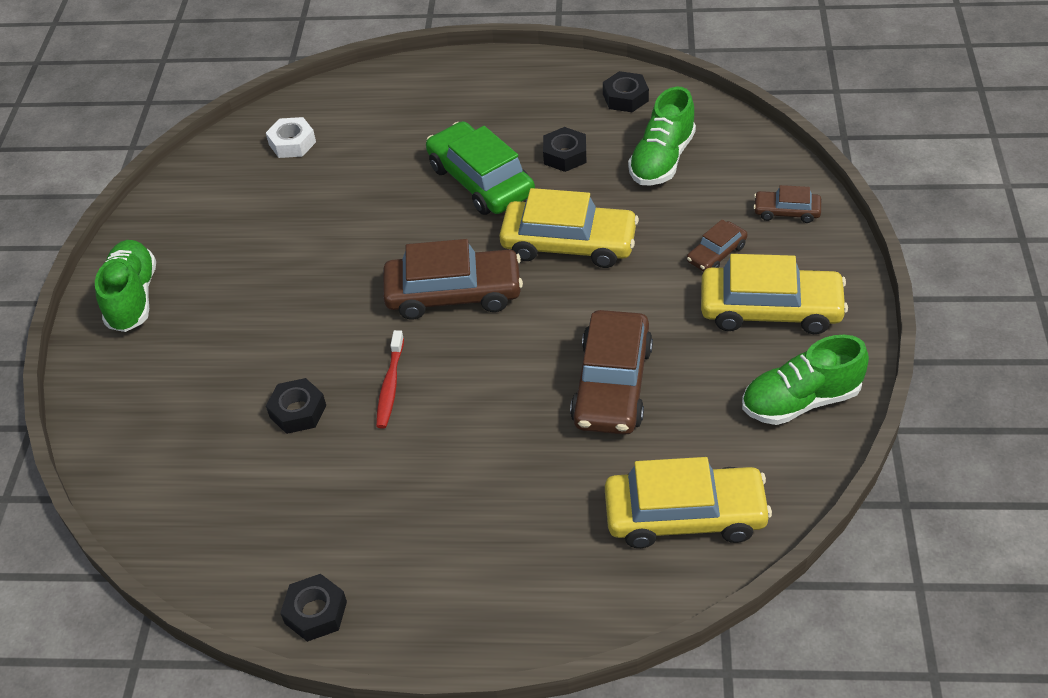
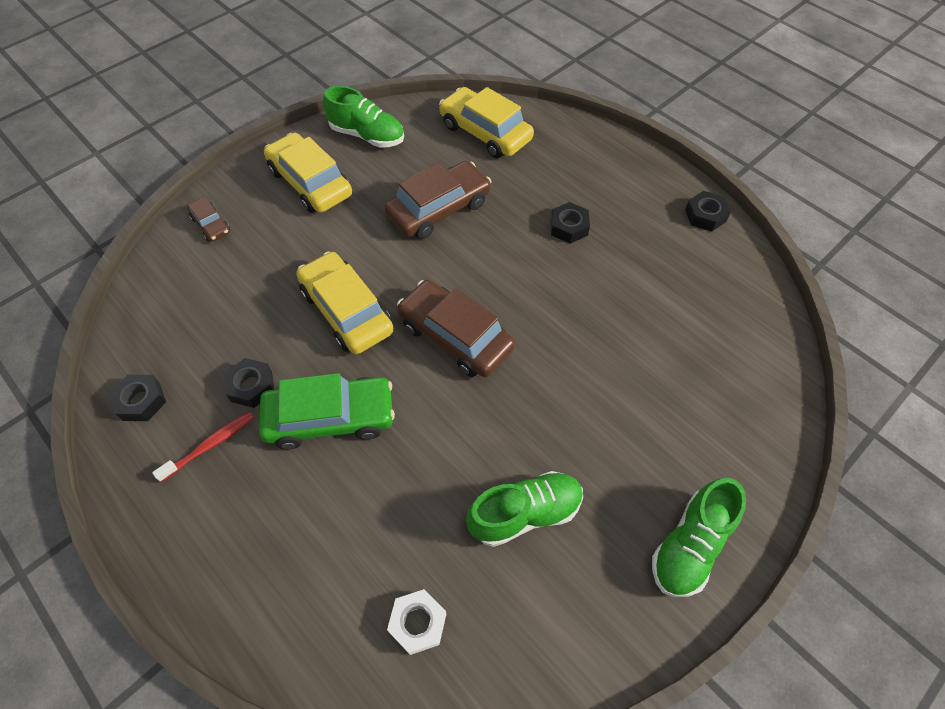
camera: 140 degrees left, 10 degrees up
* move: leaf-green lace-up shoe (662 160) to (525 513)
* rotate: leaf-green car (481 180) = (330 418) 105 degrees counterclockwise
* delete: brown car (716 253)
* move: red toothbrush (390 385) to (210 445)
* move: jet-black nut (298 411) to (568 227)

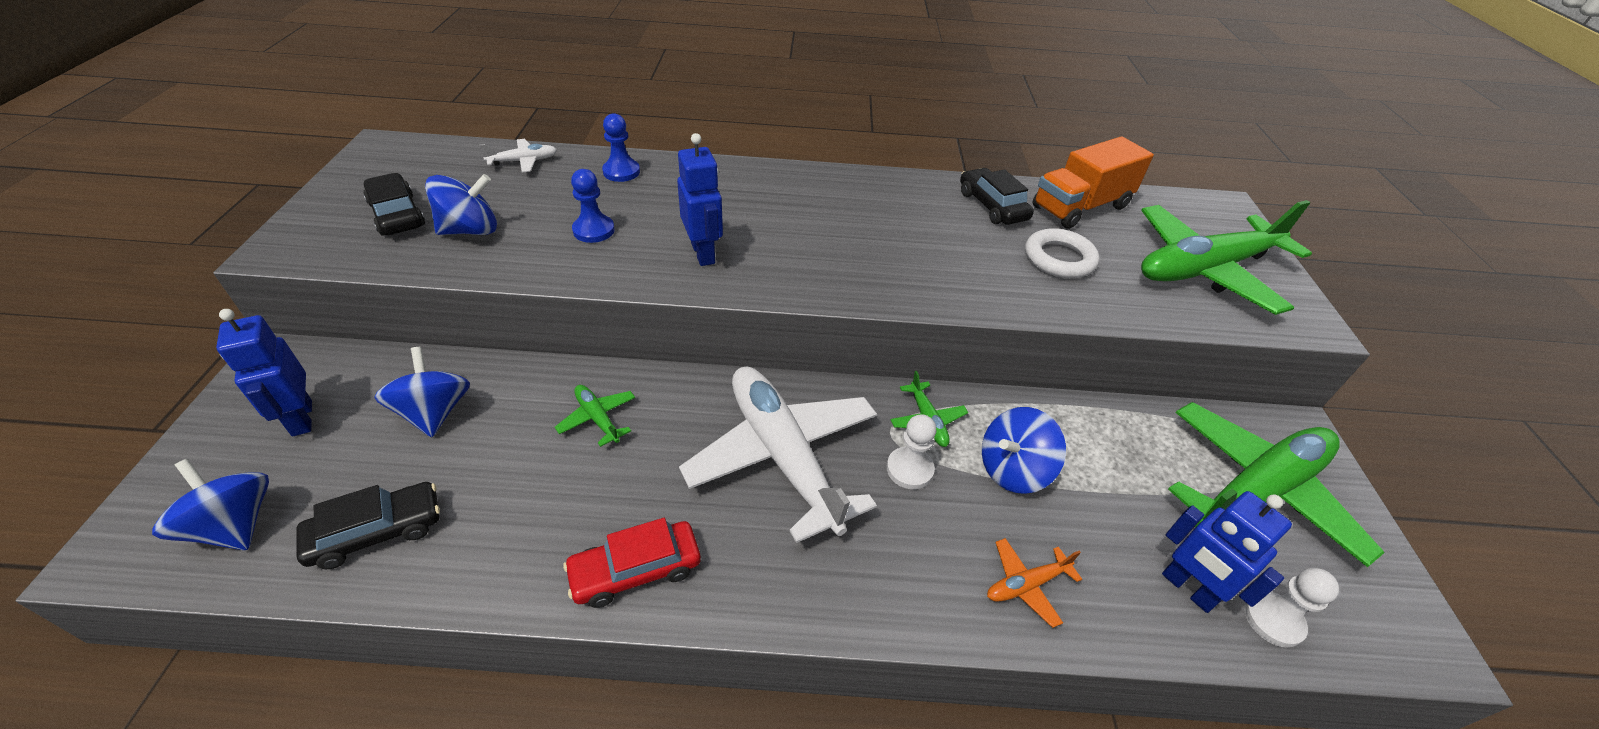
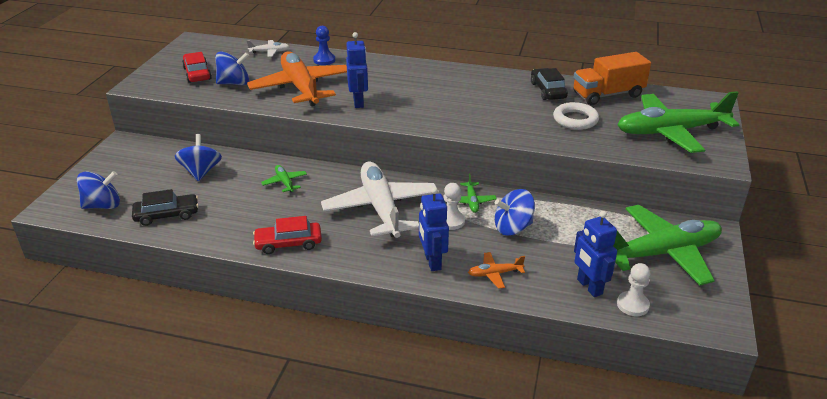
camera: 15 degrees right, 10 degrees down
* replace: cobalt game pawn (593 230) to orange aeroplane (300 87)
* recolor: jet-black car (397 214) to red car (197 74)
* move: cobalt toy robot (301 418) to (432 262)
* rotate: cobalt whirligig (235 526) = (103 205) 105 degrees clockwise

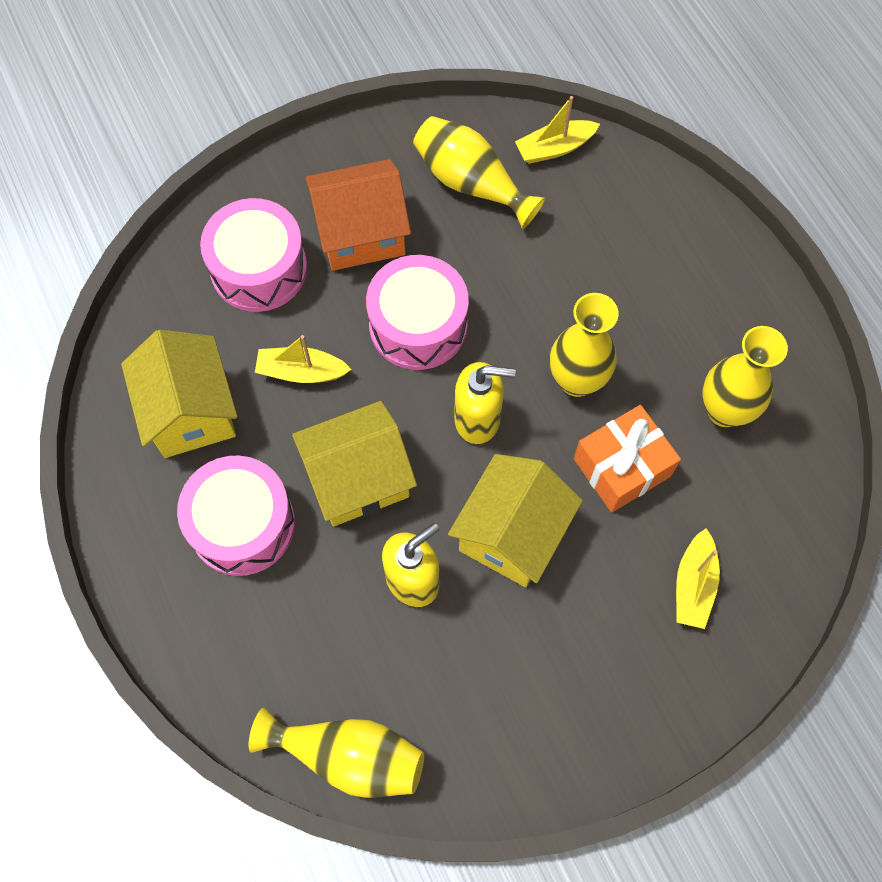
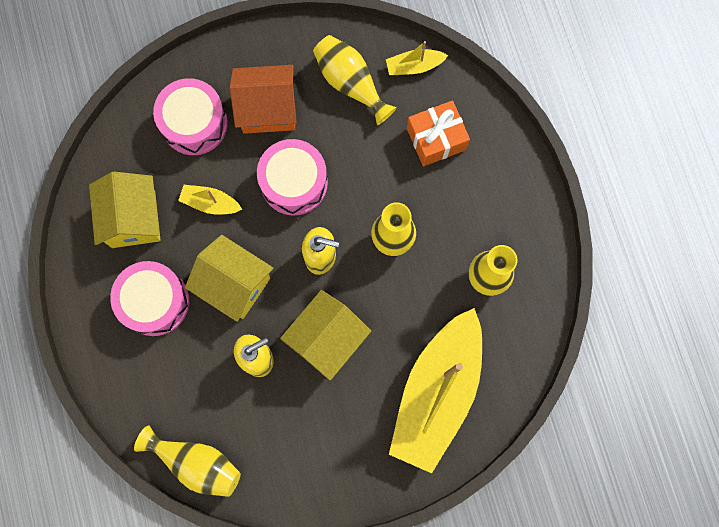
camera: 10 degrees right, 10 degrees up
* rotate: yellow cottage (358 479) = (234 284) 45 degrees clockwise
* move: orange present (622 467) to (436 139)
* resize: yellow toy boat (693 585) = (437 393) x2.46

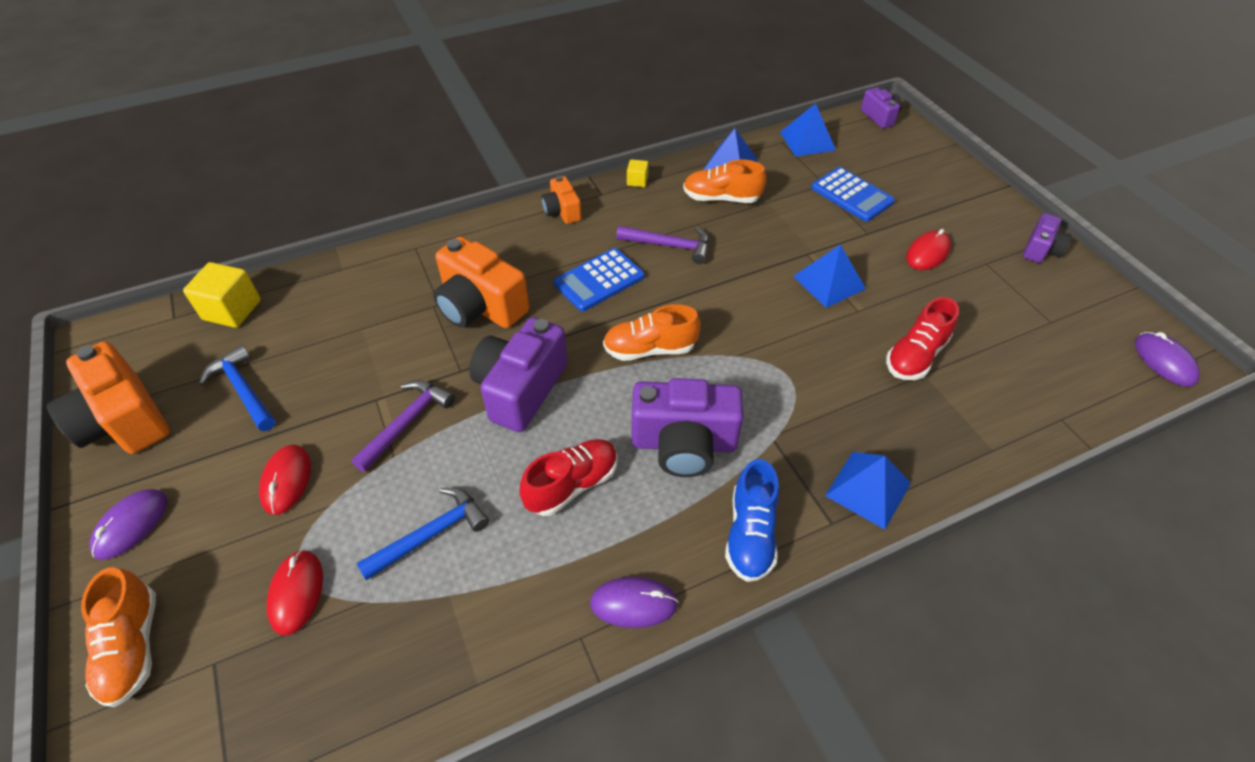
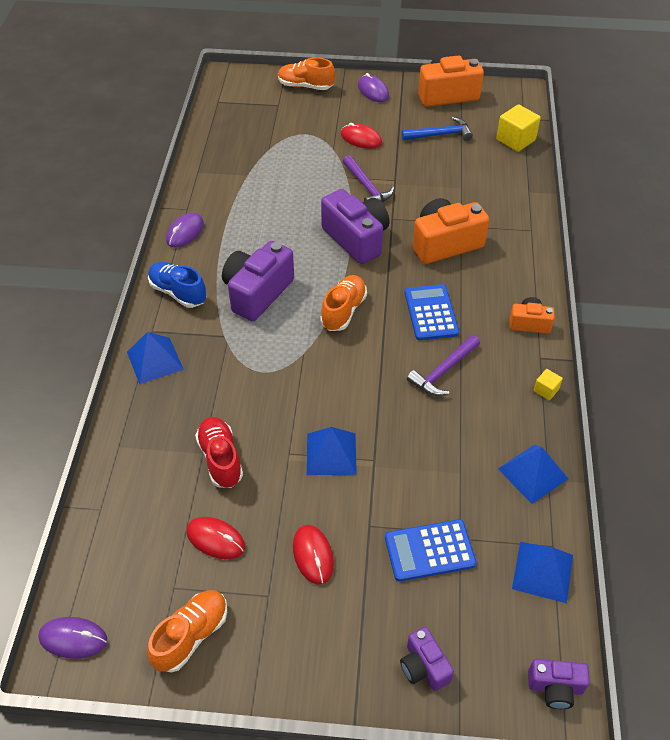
camera: 120 degrees right, 0 degrees up
* move: orange lace-up shoe (721 198) to (191 635)
* move: purple camera (1040 250) to (424 666)
* delete: red lace-up shoe (572 485)
* delete: cobalt hammer (431 534)
* move: red mouse (296 593) to (215 539)

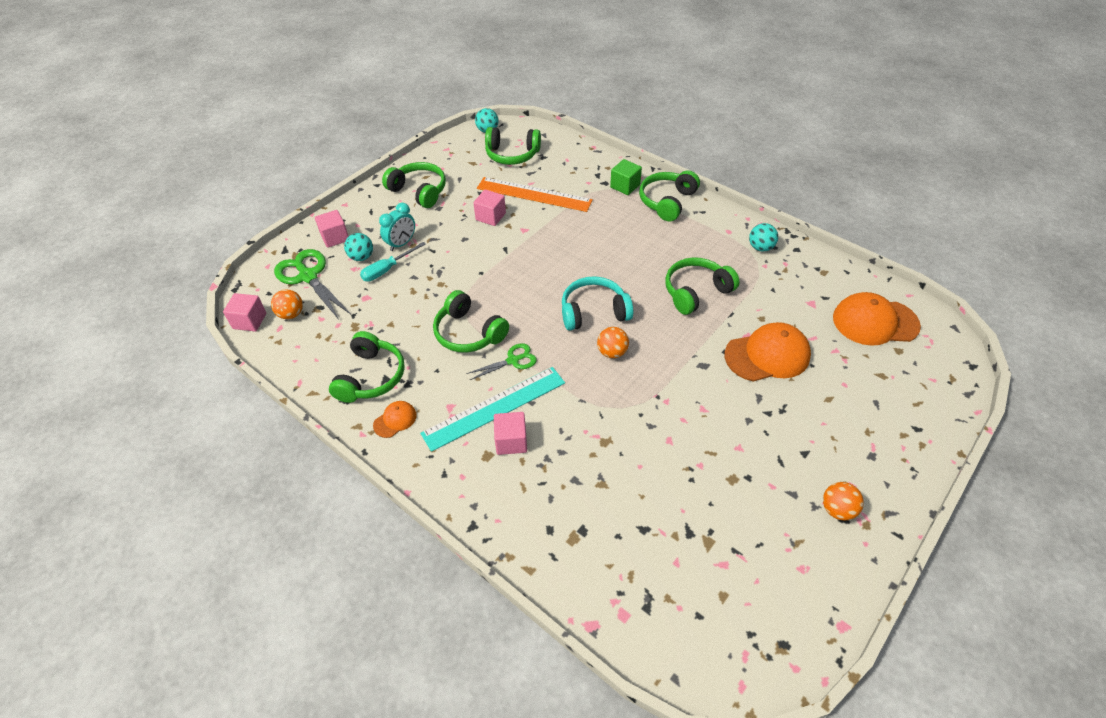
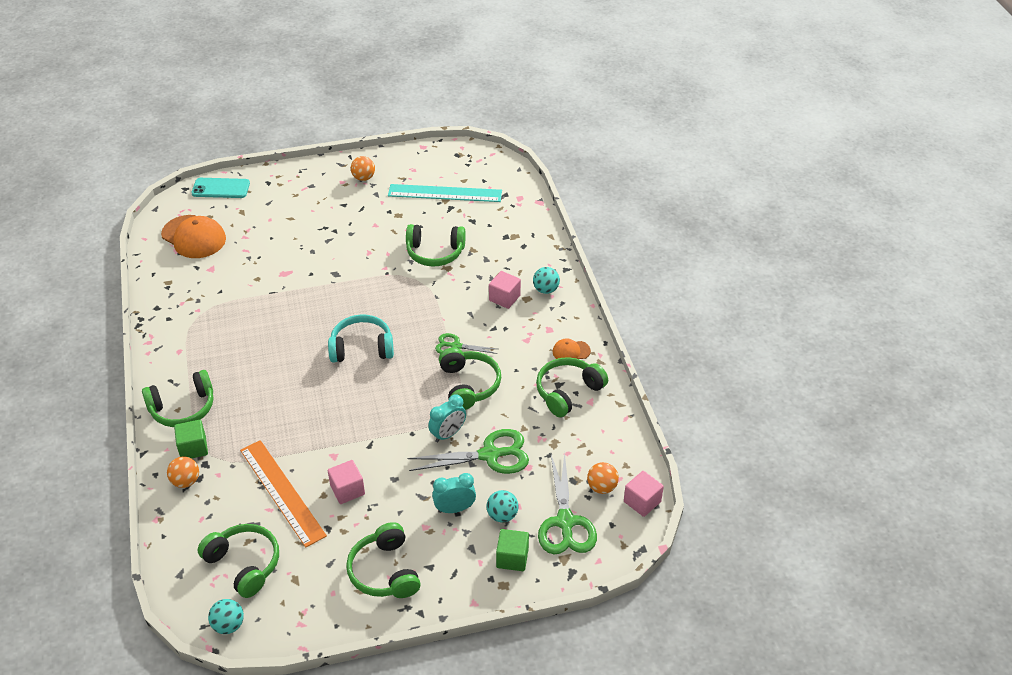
camera: 145 degrees left, 5 degrees down
* recolor: rosy cube (335 237) to leaf-green cube (512 558)
* move: turquoise play ball (760 247) to (546 290)
* delete: turquoise hand screwdriver (387 269)
* move: leaf-green headset (696 292) to (435 252)
* rotate: turquoise headset (594 312) = (362 348) 150 degrees clockwise
* delete: orange cap (767 355)
* move: orange play ball (612 352) to (186 481)
* move: turquoise ruler (494 408) to (445 193)
* insert: turquoise smartphone (221 188)
* insert: turquoise bedside clock (448 434)
* insert: leaf-green scissors (490 455)

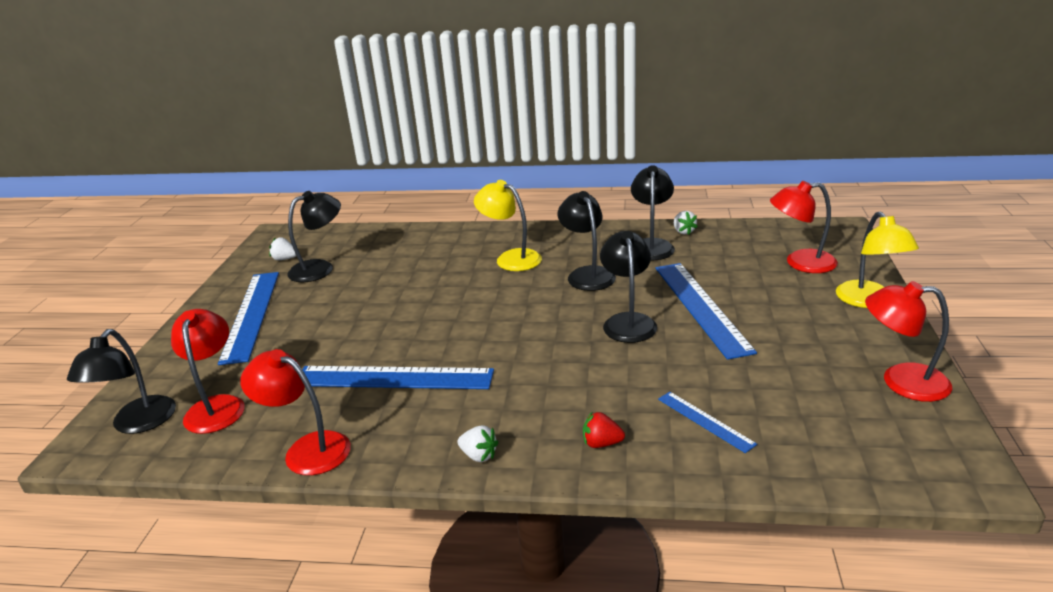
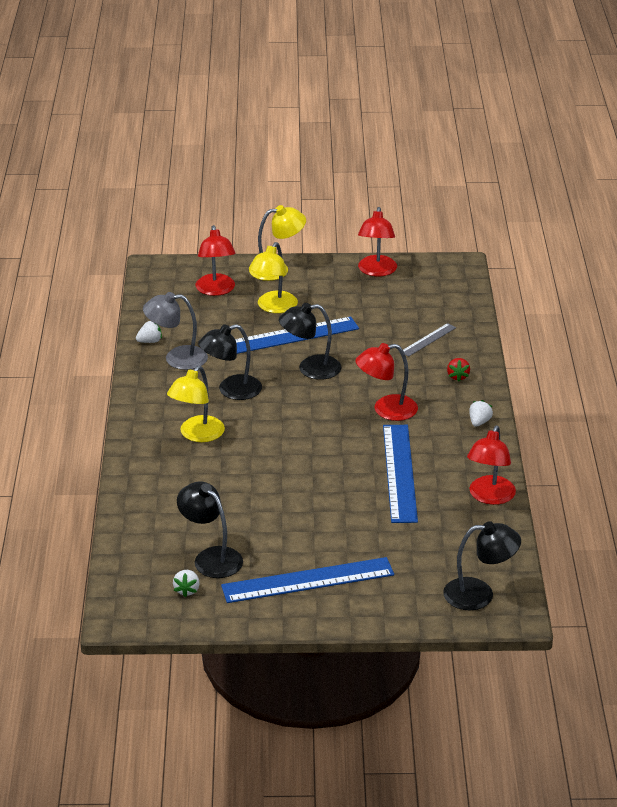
camera: 100 degrees left, 5 degrees up
* recolor: jet-black reading lamp (651 245) to ash-grey reading lamp (177 358)
* move: red reading lamp (217 406) to (386 410)
* recolor: cobalt ruler (705 421) to ash-grey ruler (428 340)
* insert: yellow reading lamp (273 307)

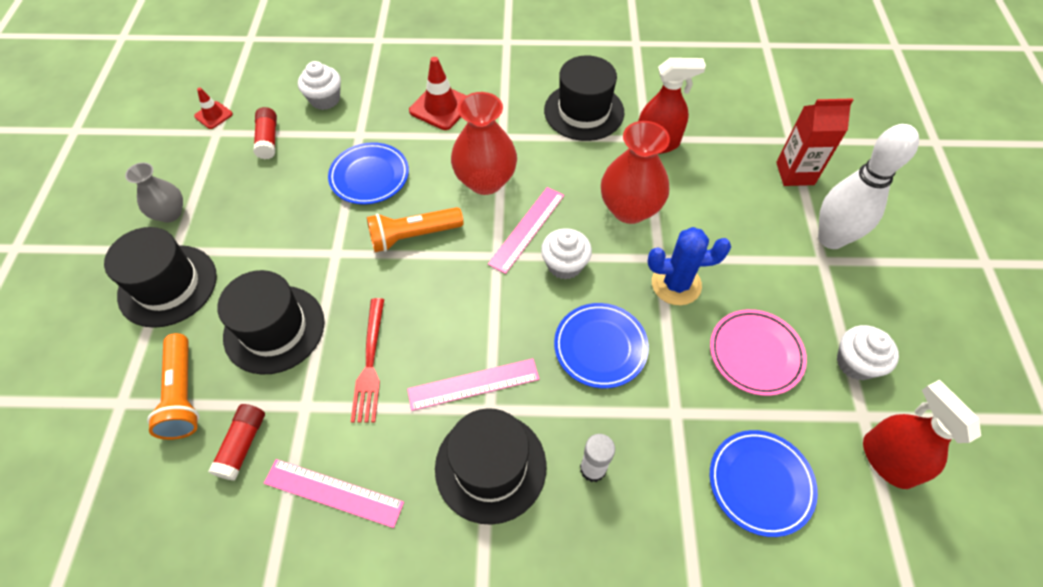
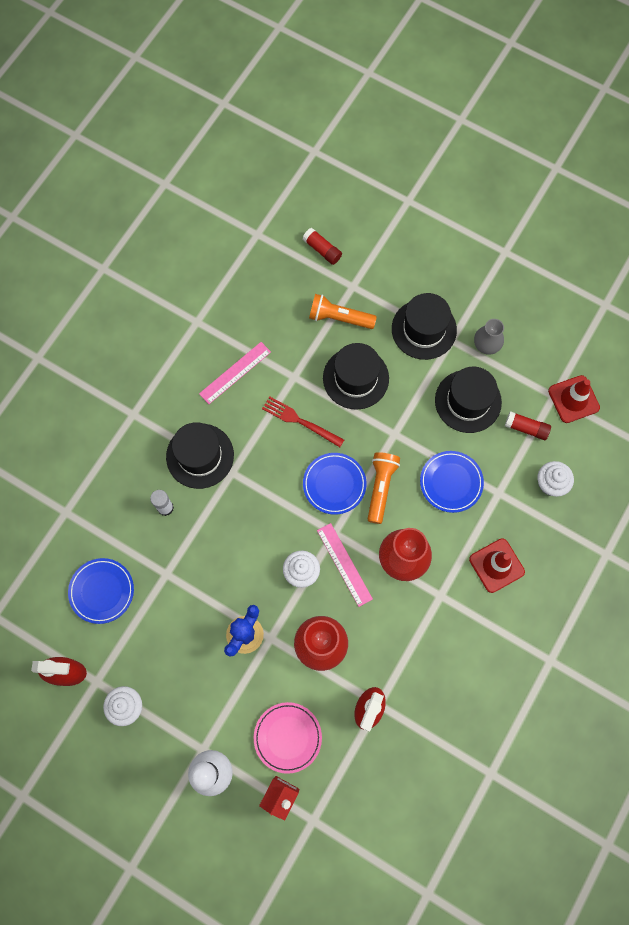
camera: 120 degrees right, 15 degrees up
* move: jet-black hat (584 111) to (468 401)
* resize: red traffic cone (213 115) = (573 399) x1.74
* move: cobalt plate (600 347) to (334 484)
* move: rosy plate (755 354) to (287 737)
* delete: rosy ruler (473 384)
* move: red glue (242 445) to (322 250)

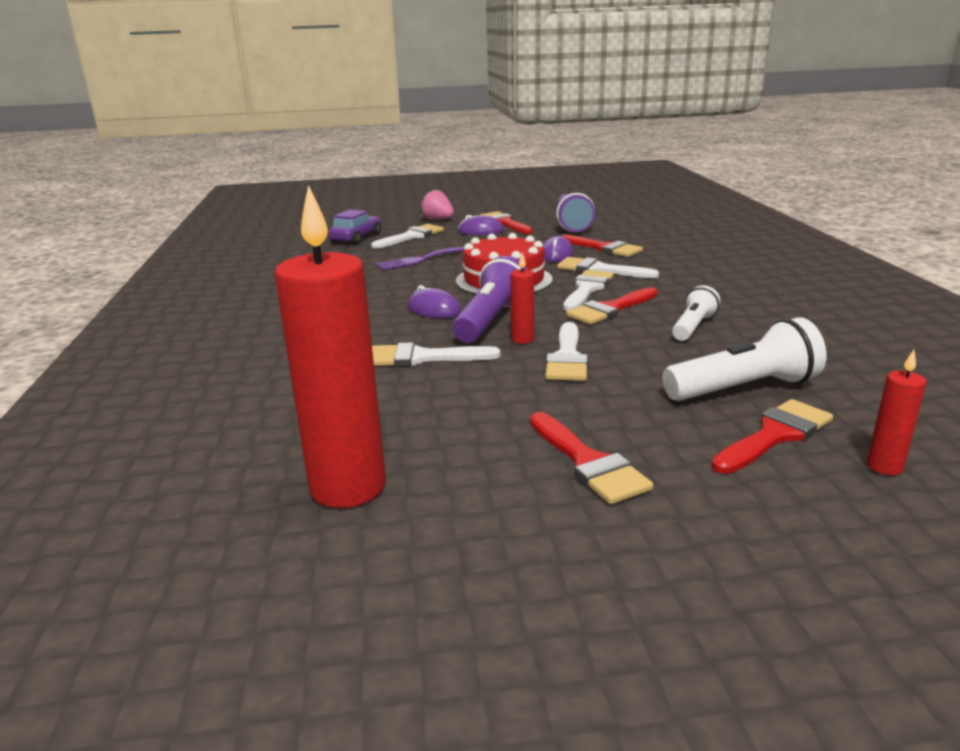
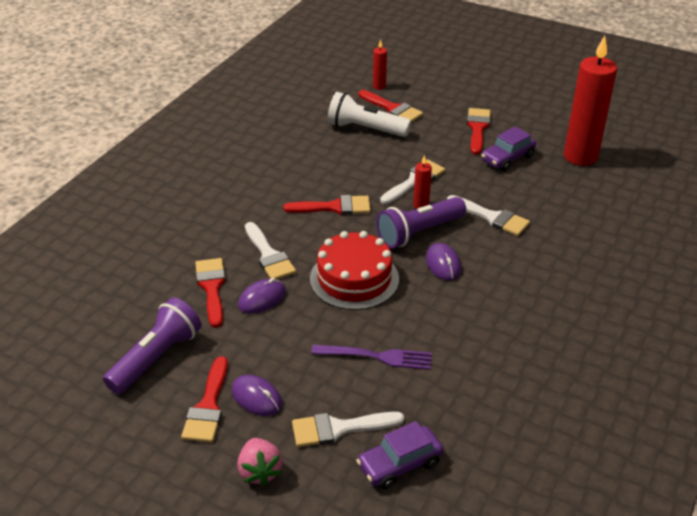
camera: 145 degrees left, 15 degrees up
* delete: white paintbrush (587 289)
* delete: white flashlight (693 327)
* rotate: red paintbrush (775 435) = (392 109) 135 degrees counterclockwise
* insert: purple car (507 158)

